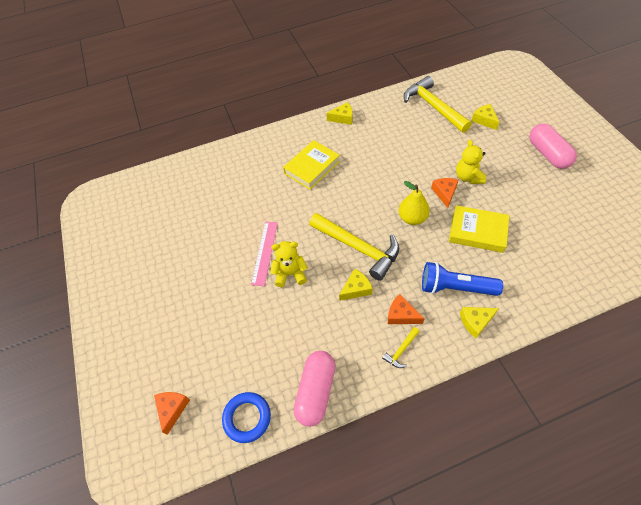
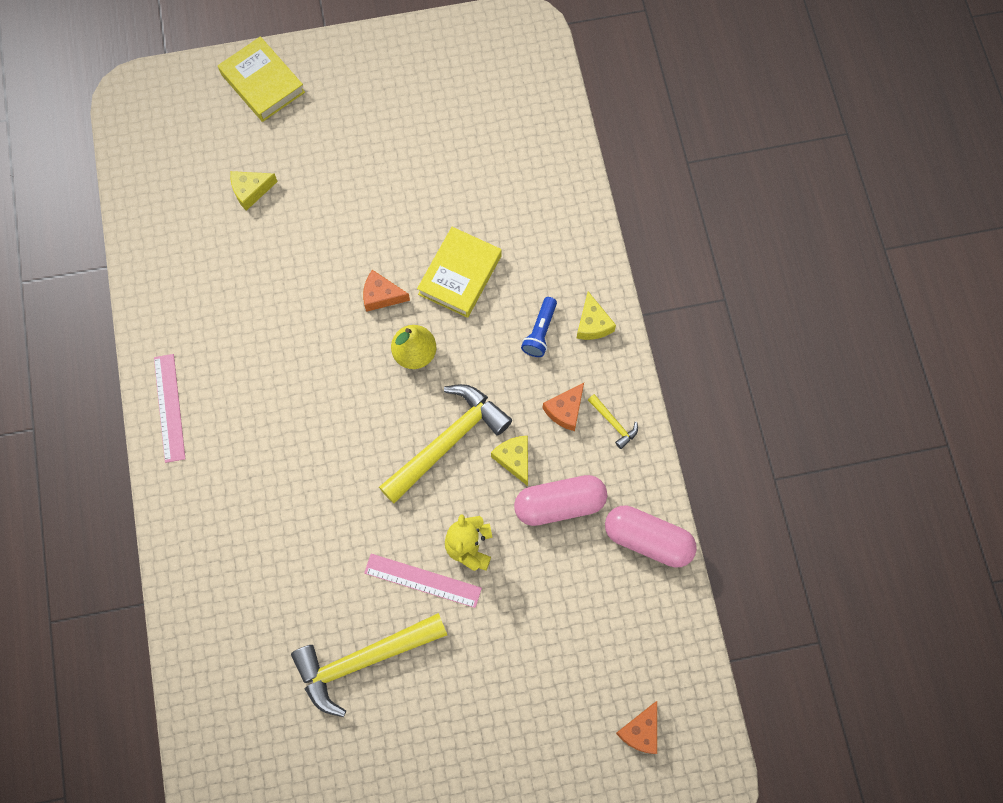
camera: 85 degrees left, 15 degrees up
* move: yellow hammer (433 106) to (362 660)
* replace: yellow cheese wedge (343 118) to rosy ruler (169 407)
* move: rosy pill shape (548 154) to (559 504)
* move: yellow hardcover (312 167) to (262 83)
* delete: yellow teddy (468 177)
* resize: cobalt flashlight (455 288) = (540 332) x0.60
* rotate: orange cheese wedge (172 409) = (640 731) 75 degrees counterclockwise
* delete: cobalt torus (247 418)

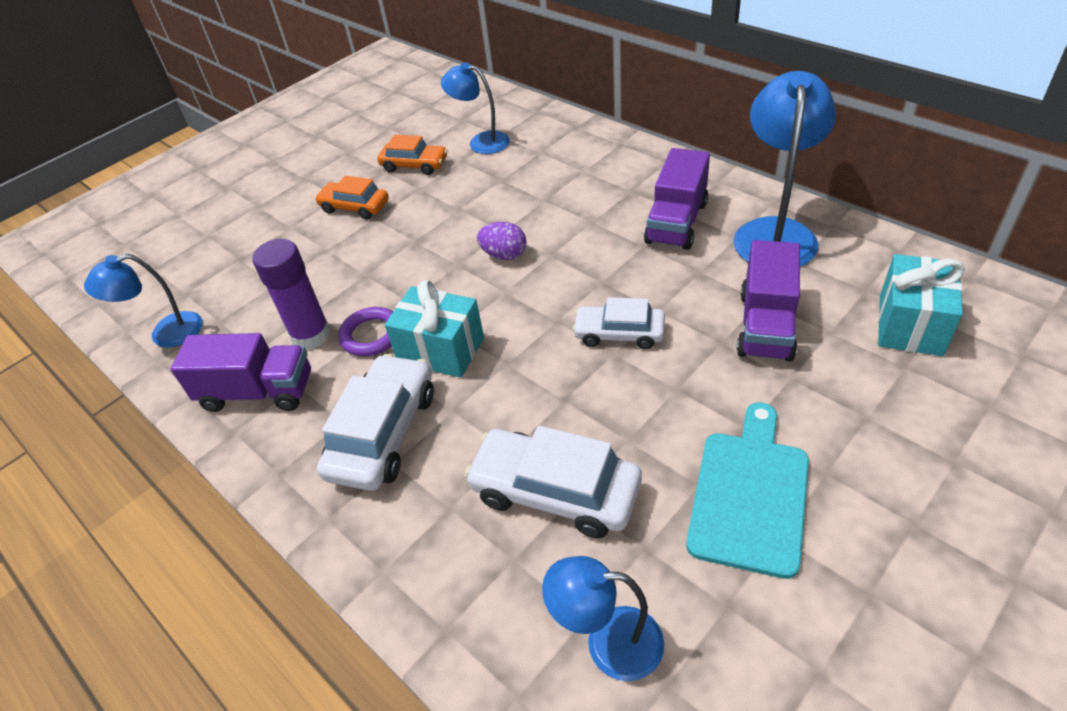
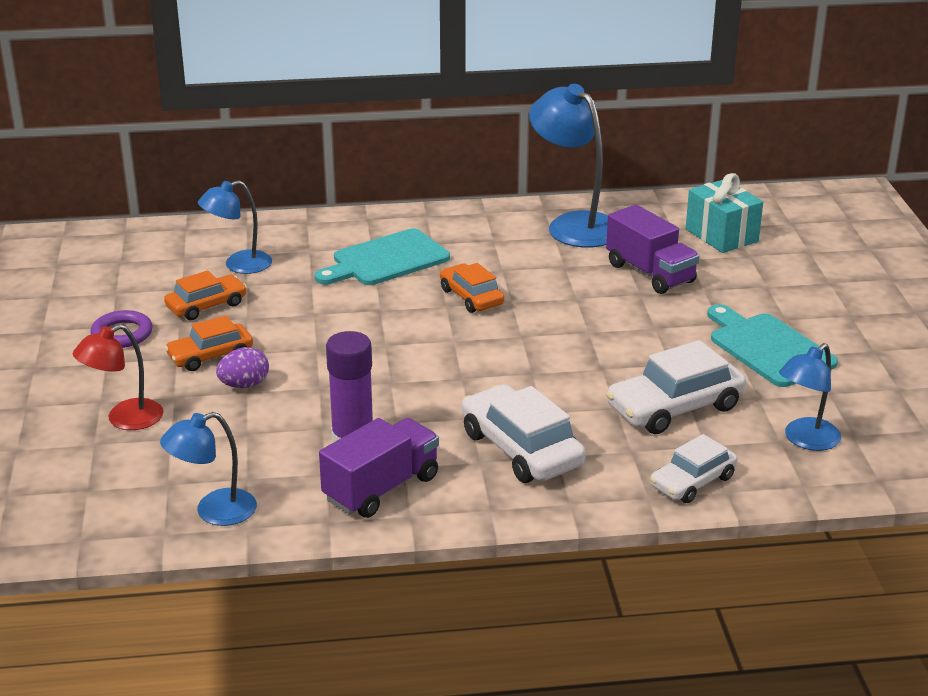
camera: 55 degrees left, 15 degrees down
* delete: purple toy truck (676 222)
* move: purple toy egg (504 255) to (244 385)
* rotate: cobalt reading lamp (166 334) = (214 512) 45 degrees clockwise
* delete: turquoise present (441 350)
* move: white car (619 333) to (692 481)
* move: purple torus (371 335) to (122 334)
* insert: turquoise chopping board (386 260)
* insert: orange car (471 297)
* insert: red reading lamp (124 419)

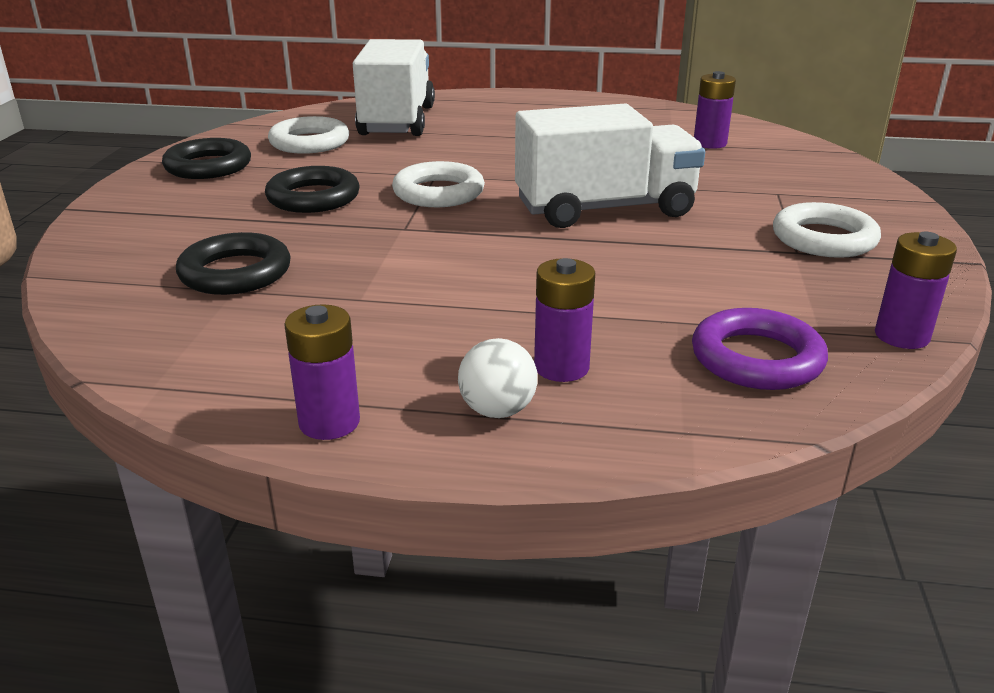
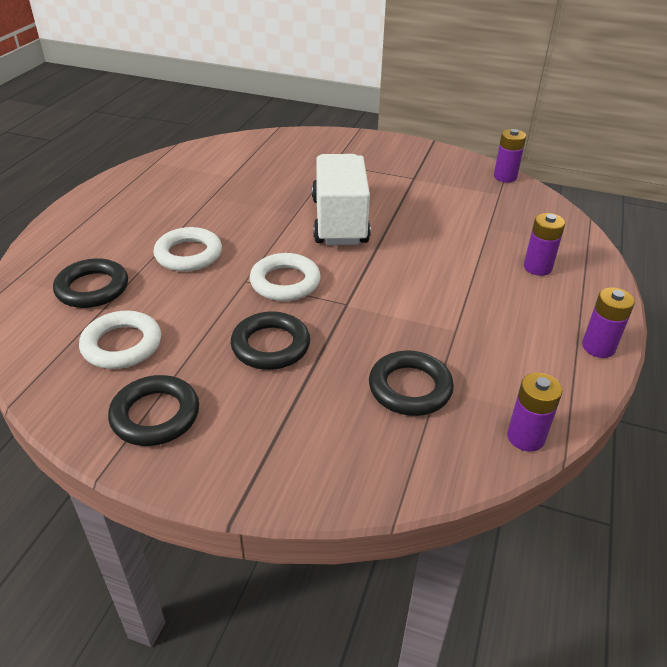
camera: 80 degrees left, 10 degrees up
* replace: white toy truck (397 121) to jet-black torus (92 288)
* move: purple battery (710 143) to (525 437)
* move: white torus (824 239) to (188 254)
* delete: purple torus (756 358)
* delete: white play ball (497 410)

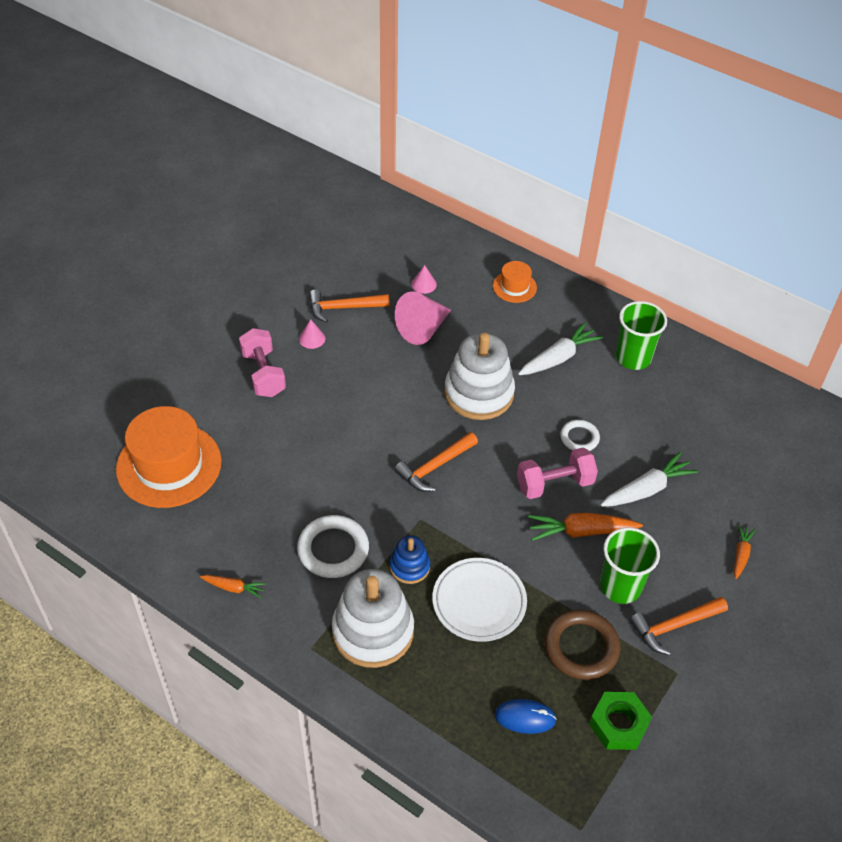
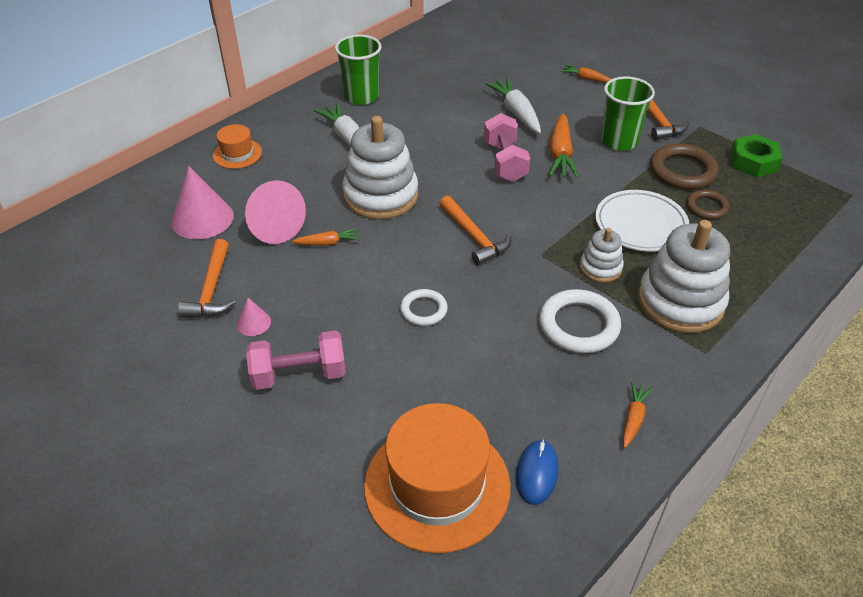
camera: 80 degrees left, 5 degrees down
* resize: rosy solid cone (423 284) = (202 218) x2.01
* move: white torus (579 438) to (423 310)
* recolor: cobalt stacking toy (409 566) to white stacking toy (600 268)
* move: cobalt mouse (525 717) to (537 473)
* insert: brown torus (706 207)
* insert: orange toy carrot (328 243)

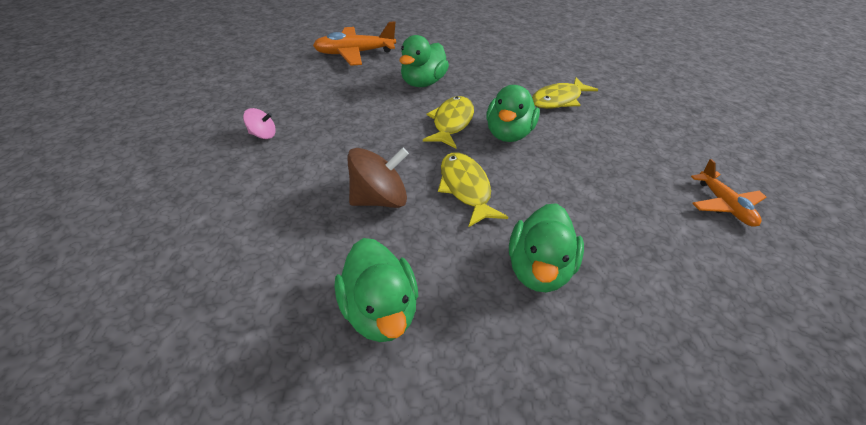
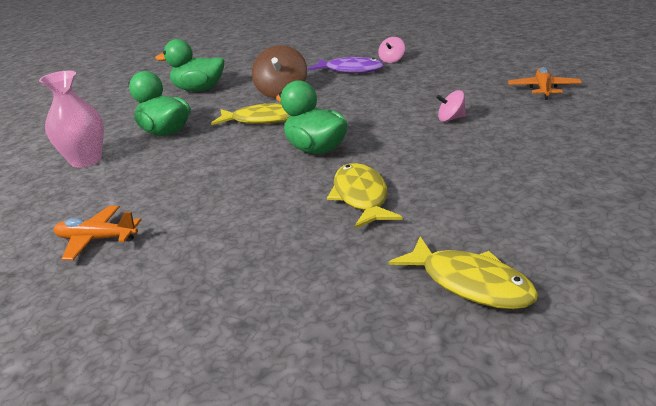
camera: 120 degrees right, 15 degrees down
* resize: orange aeroplane (355 53) = (543 89) x0.64
* replace: leaf-green toy duck (423 83) to rosy whirligig (451 119)
* move: yellow fish figure (451 122) to (470 283)
* insert: purple fish figure (351 70)
* insert: rosy tall vase (86 160)

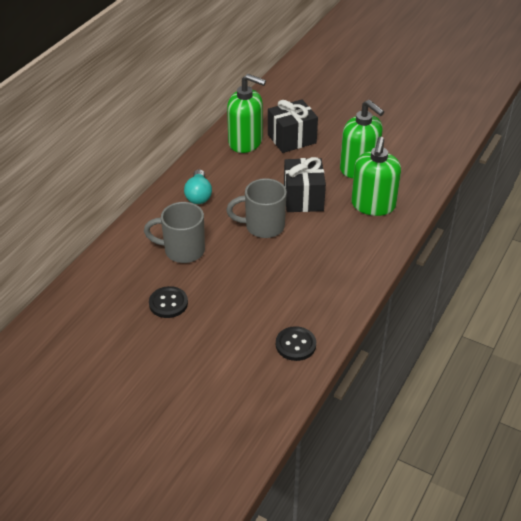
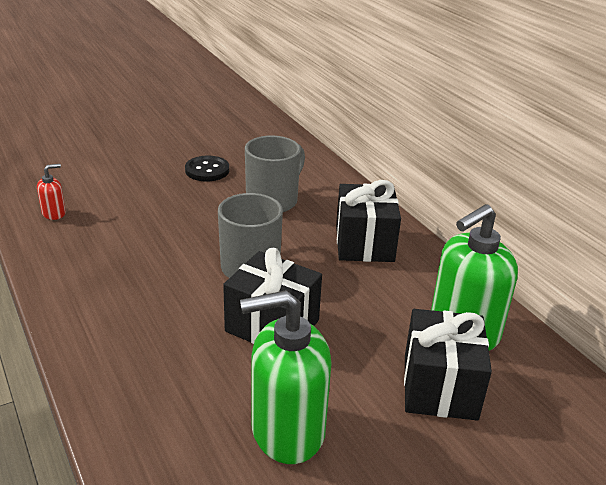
camera: 120 degrees right, 10 degrees down
* delete: leaf-green pump bottle (373 205)
* replace: turquoise lightbulb (198 195) to jet-black present (364 243)
* replace: jet-black button (295 345) to red pump bottle (54 213)

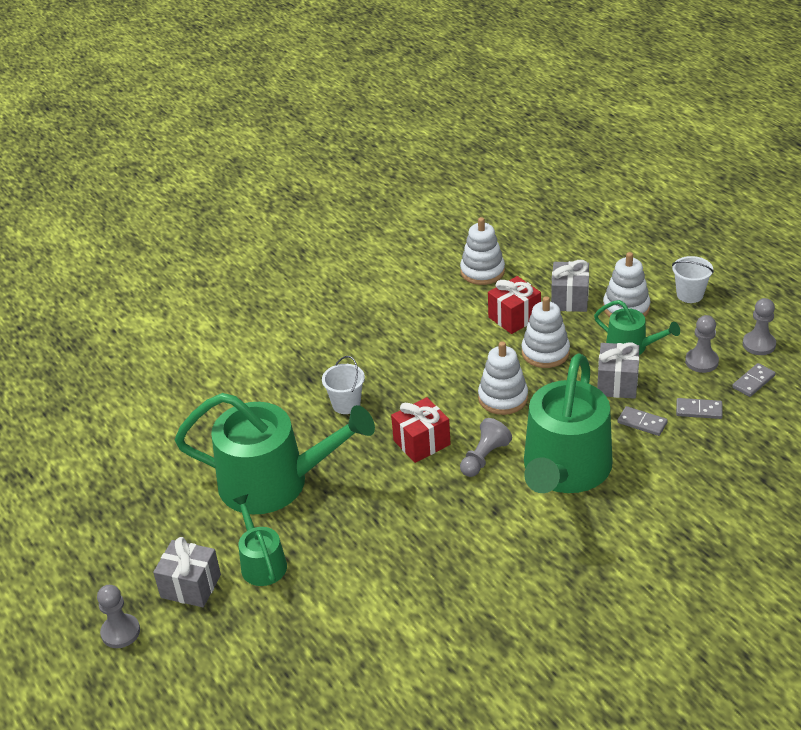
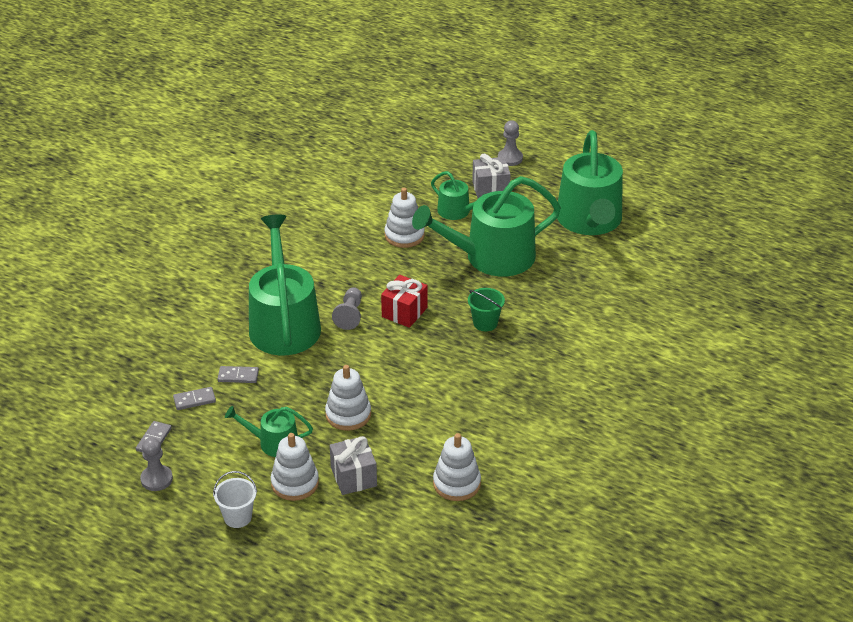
camera: 150 degrees right, 0 degrees up
* delete: red present (514 317)
* delete: ash-grey game pawn (701 361)
* move: white stacking toy (503 398) to (404 235)
* delete: ash-grey present (617 383)
* recolor: white pail (346 404) to leaf-green pail (485 323)
* insert: leaf-green watering pot (590 221)

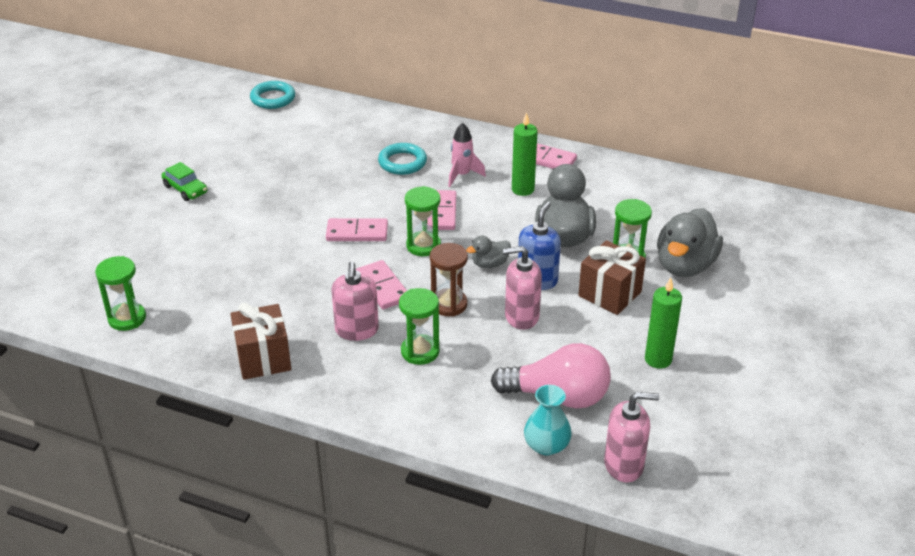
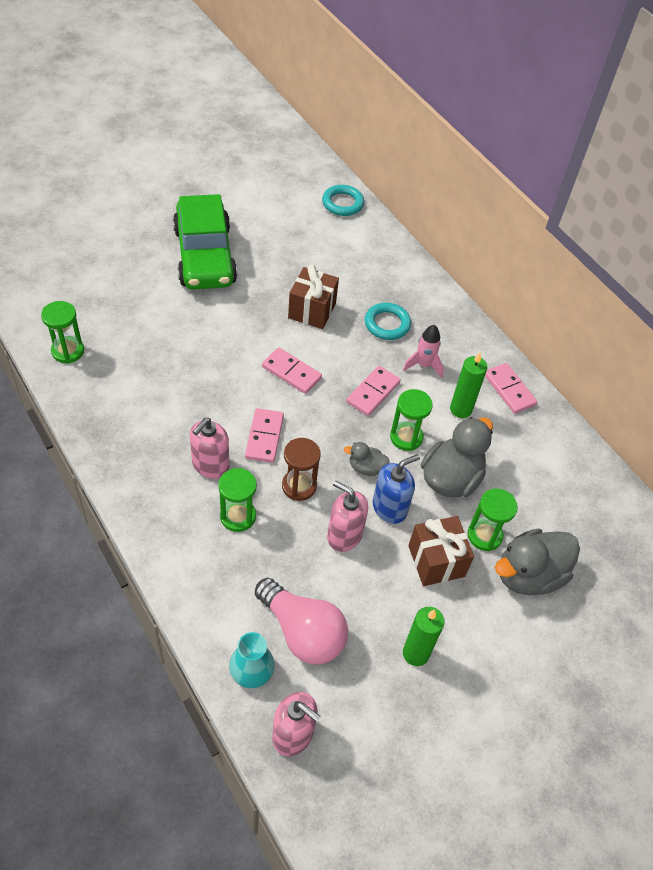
camera: 30 degrees right, 15 degrees up
* resize: leaf-green car (185 189) = (205 256) x2.46
* move: leaf-green sandglass (423 246) to (406 437)
* move: brown present (263 358) to (312 310)

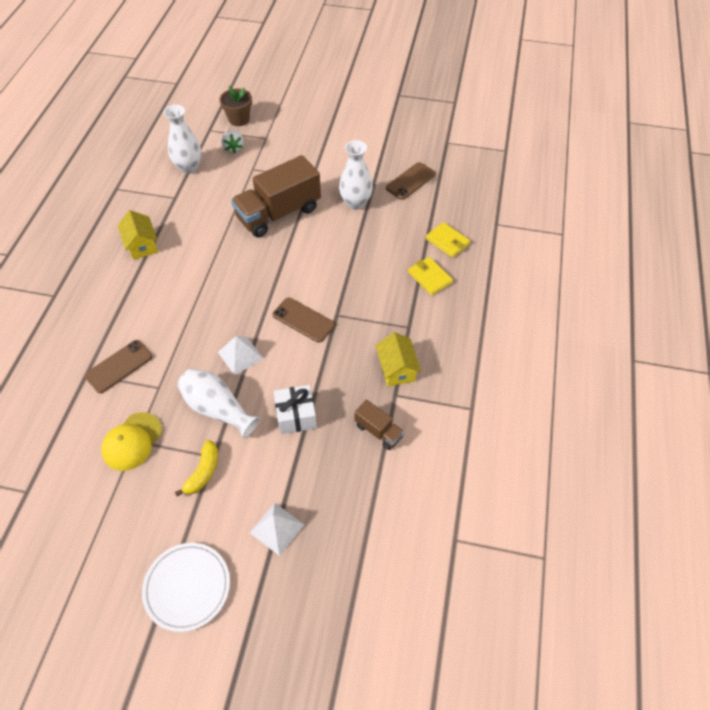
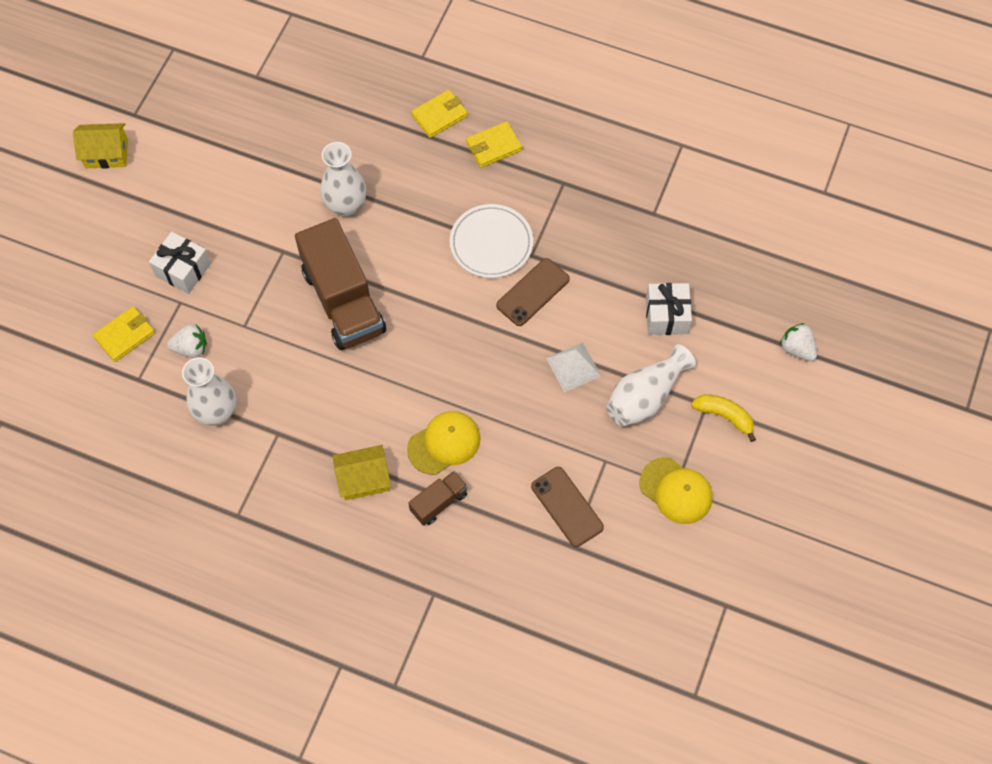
camera: 80 degrees left, 10 degrees up
* replace: brown flower pot (239 119) to yellow wallet (125 335)
* delete: brown smartphone (410 181)
* move: yellow cottage (396 369) to (106 154)
* move: brown toy truck (378 431) to (439 502)
* replace: white pyramid (277 528) to white strawberry (797 349)
* move: white plate (187 587) to (491 243)
* insert: white present (183 270)
* insert: yellow cap (444 443)

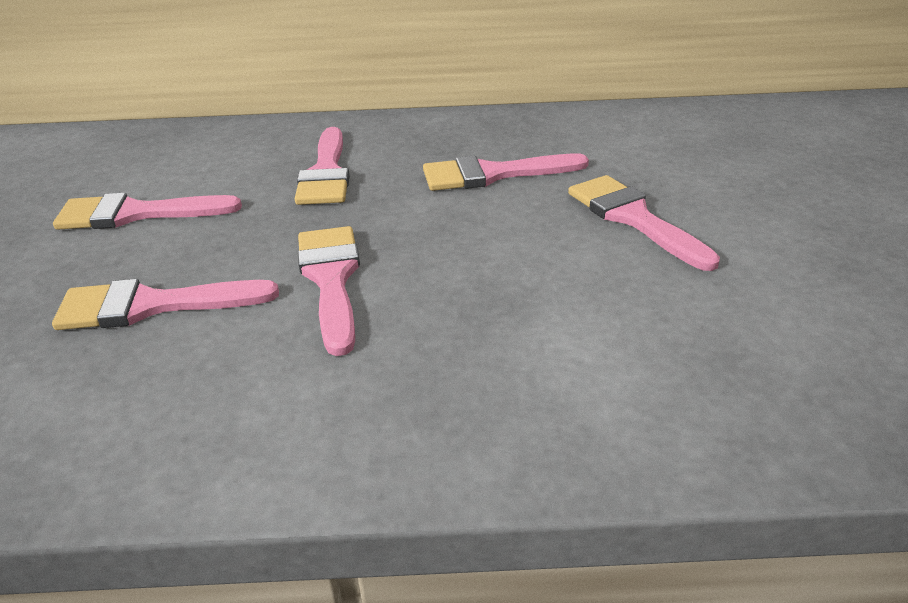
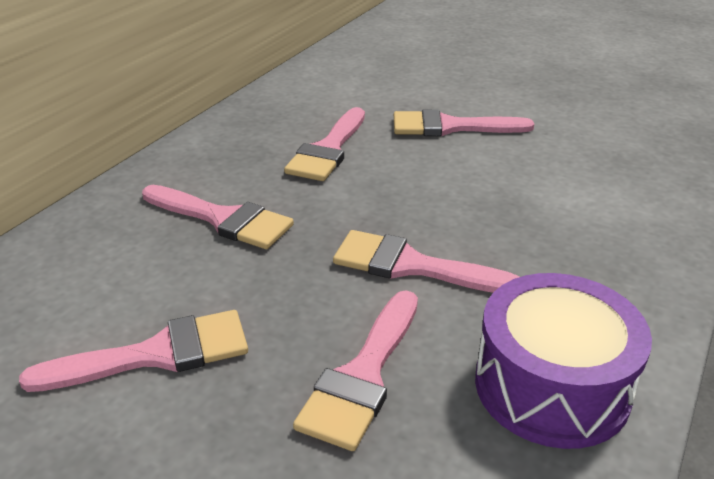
camera: 60 degrees left, 0 degrees up
* rotate: rosy paintbrush (136 214) = (157 354) 135 degrees counterclockwise
* insert: purple snare drum (551 386)

